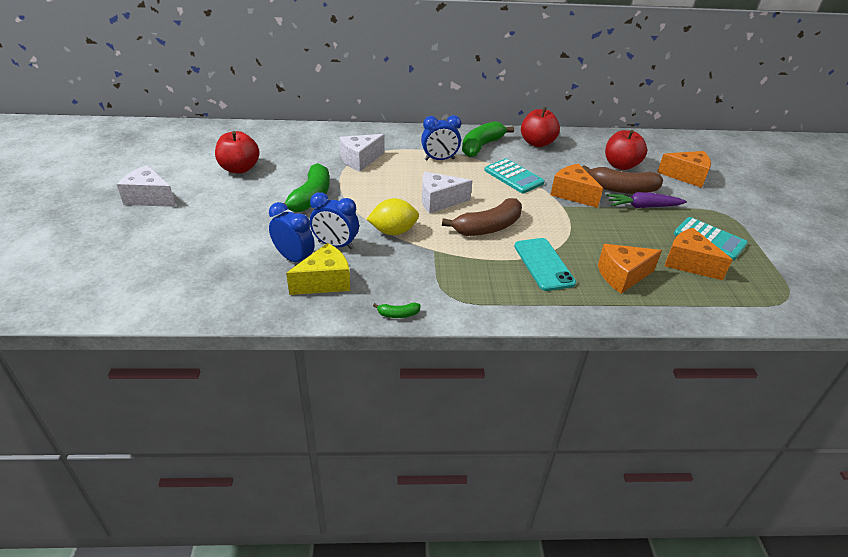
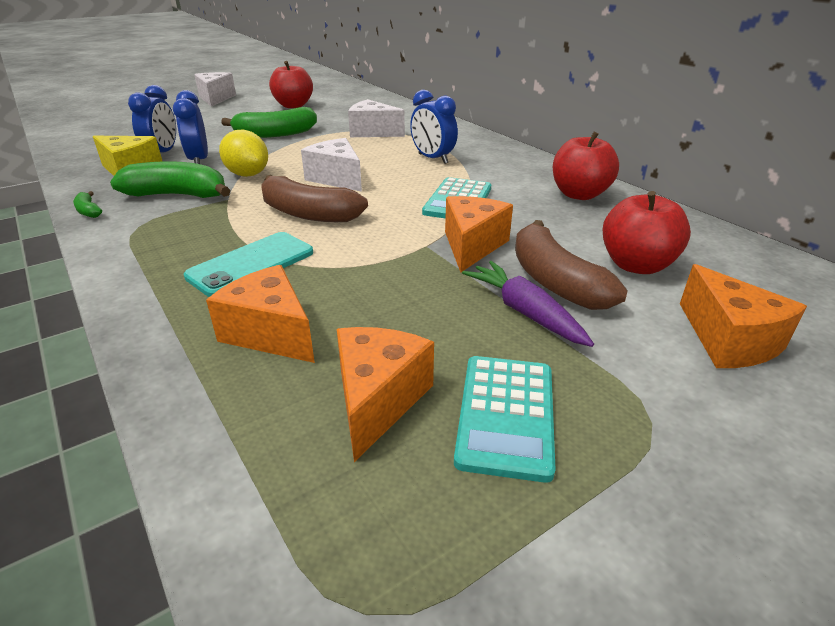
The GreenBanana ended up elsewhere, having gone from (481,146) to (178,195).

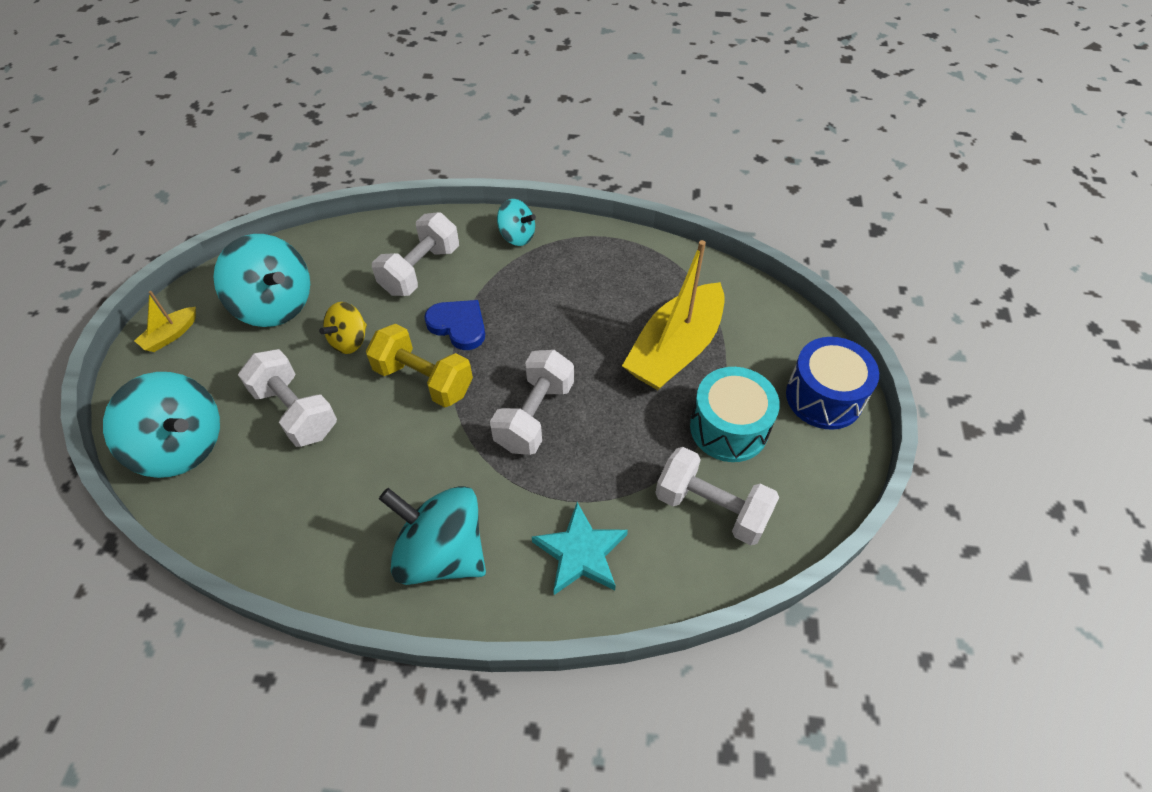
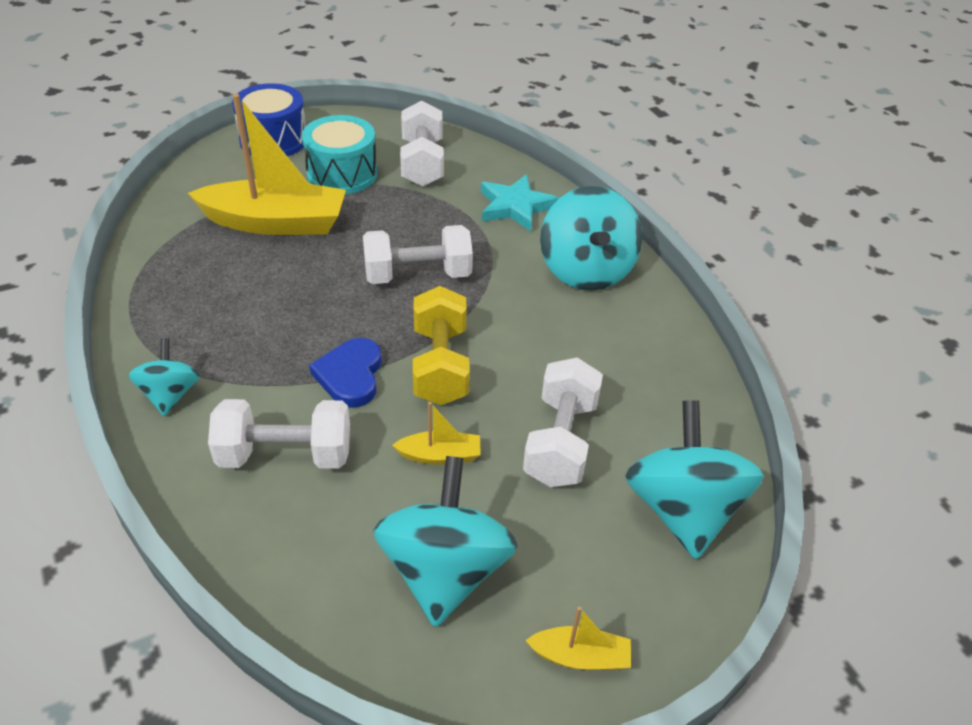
Where the YellowSpinningTop stood at (349,341), the YellowBoat came to stand at (440,455).

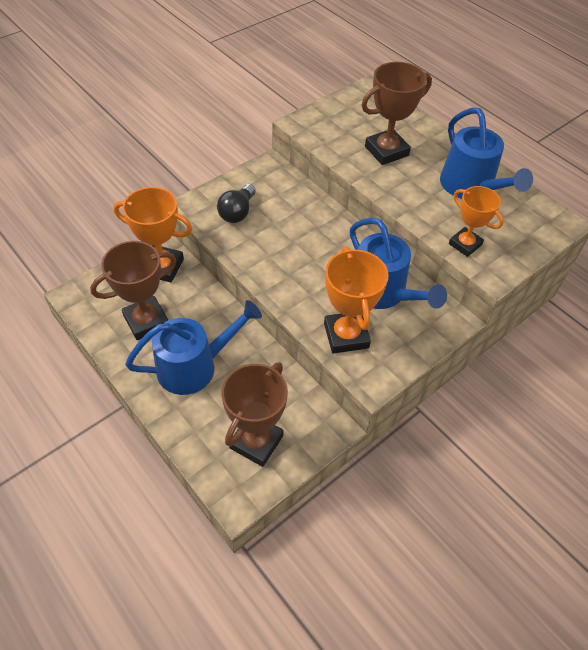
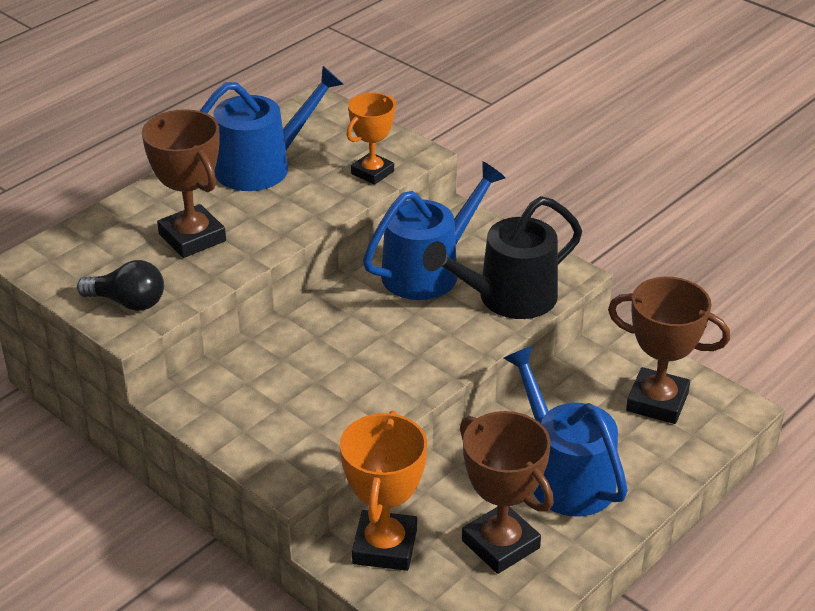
The BlackLightBulb ended up elsewhere, having gone from (237,212) to (128,302). Where the OrangeTrophy stood at (346,335), the BlackWateringCan came to stand at (508,298).

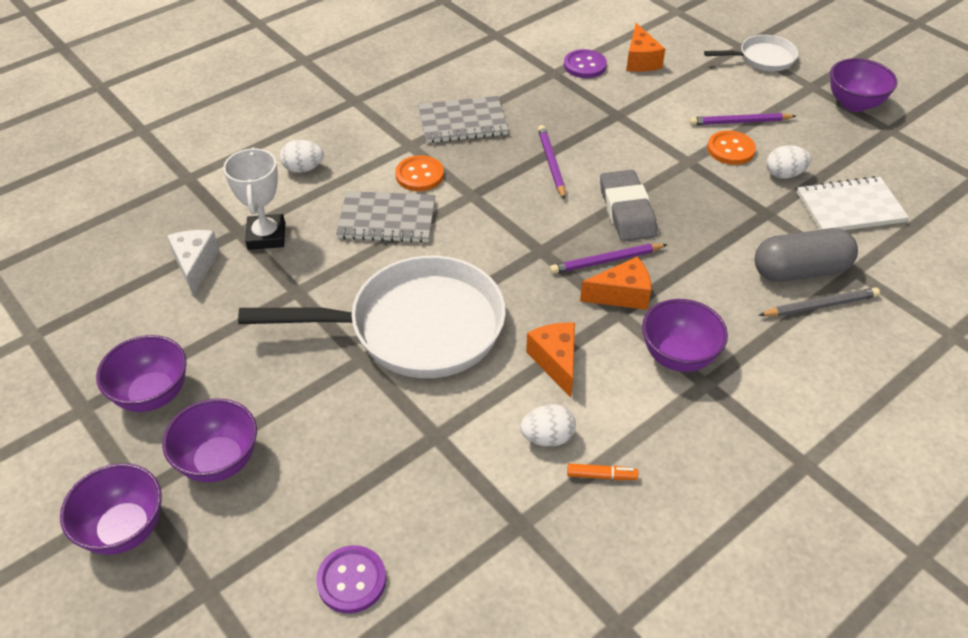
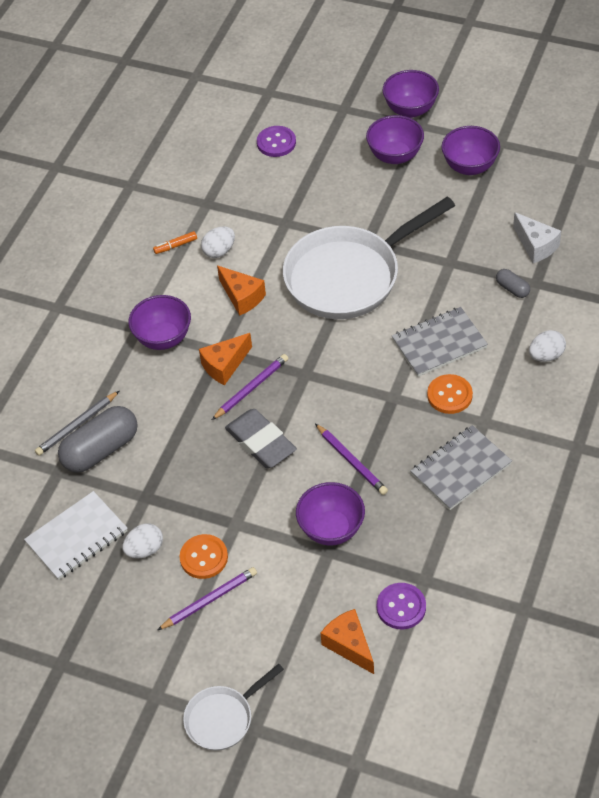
Where the WhiteTrophy stood at (266,236), the GreyCapsule came to stand at (512,289). The PurpleBowl ended up elsewhere, having gone from (854,104) to (331,529).

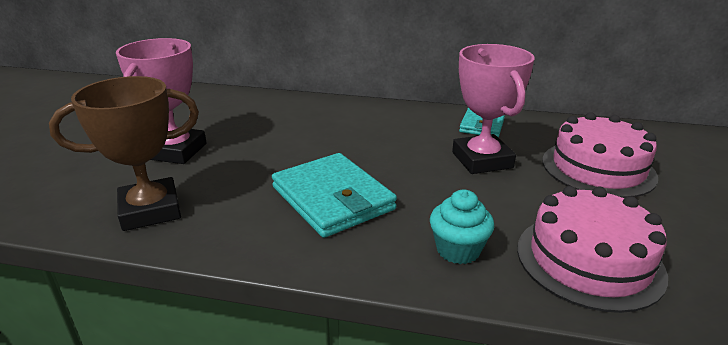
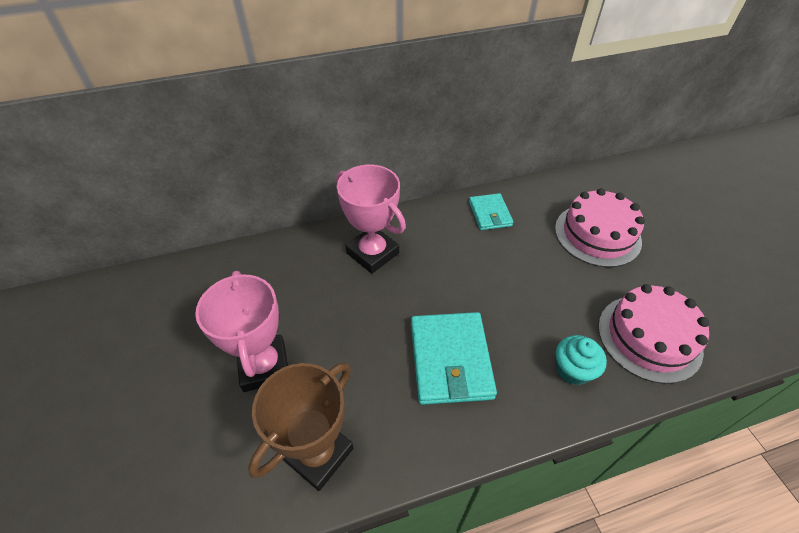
The TurquoiseWallet at (332,198) ended up facing another way, 60 degrees clockwise from before. The PinkTrophy ended up elsewhere, having gone from (482,160) to (372,253).

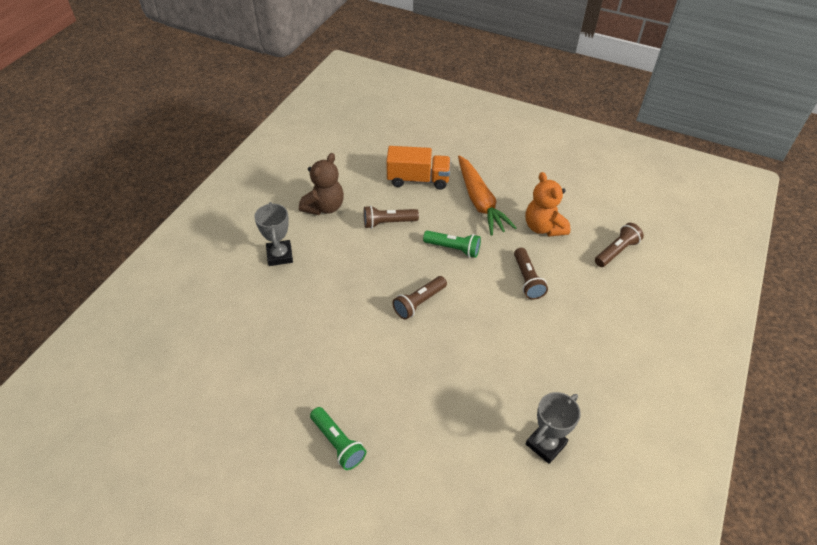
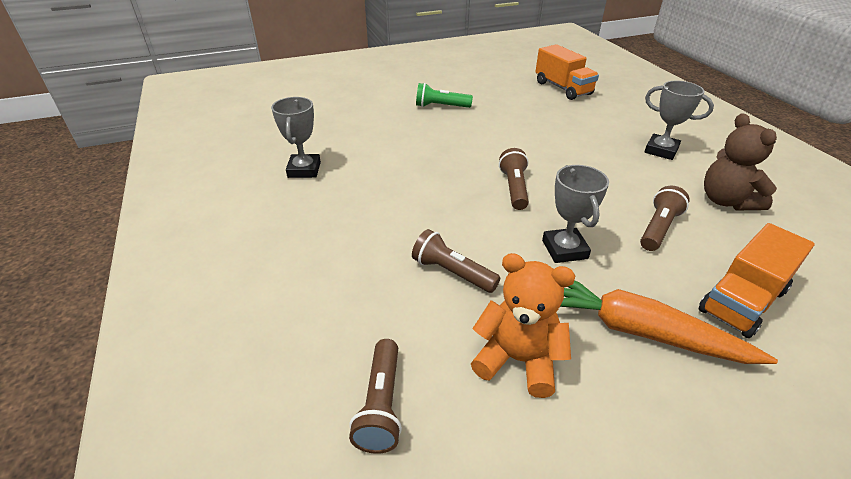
Where the GreenFlashlight stood at (453,249), the GreyTrophy came to stand at (564,249). The second view gained the OrangeTruck at (562,88).

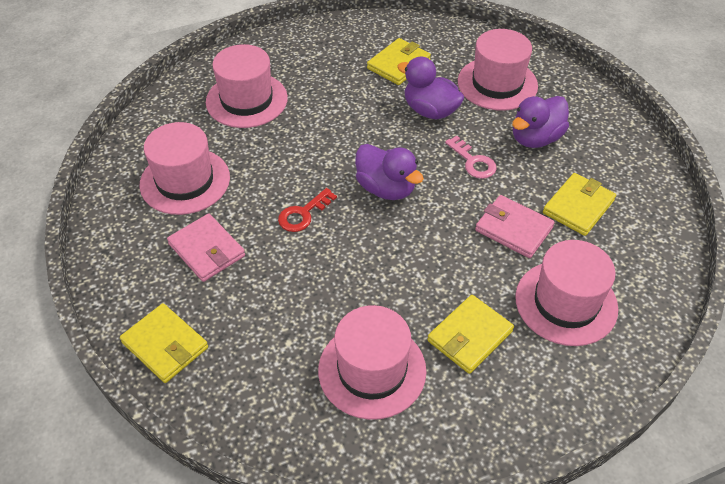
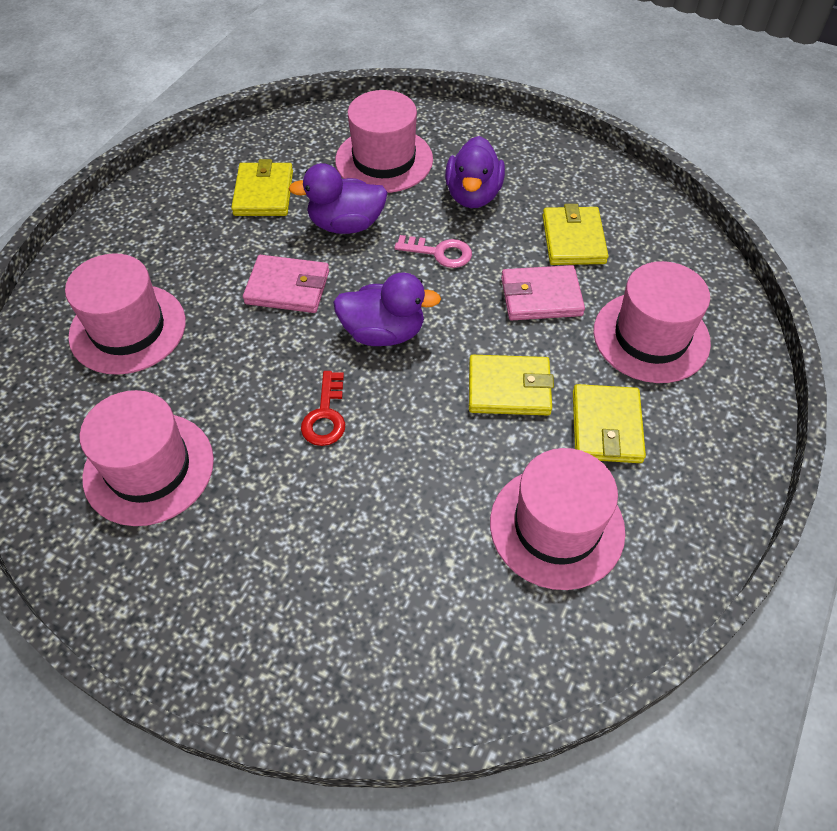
The YellowWallet ended up elsewhere, having gone from (165,345) to (509,388). The PinkWallet ended up elsewhere, having gone from (207,250) to (287,287).

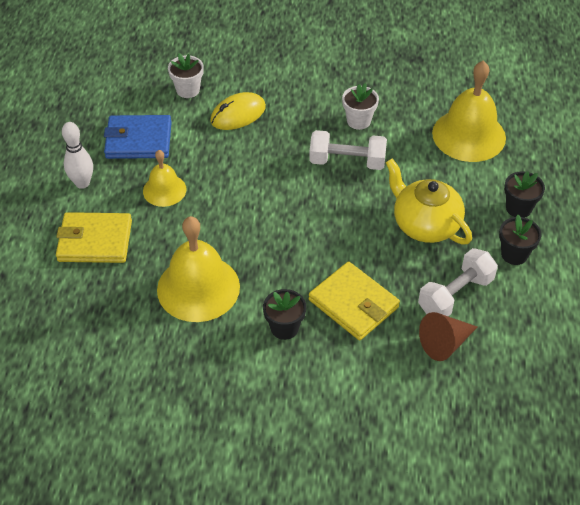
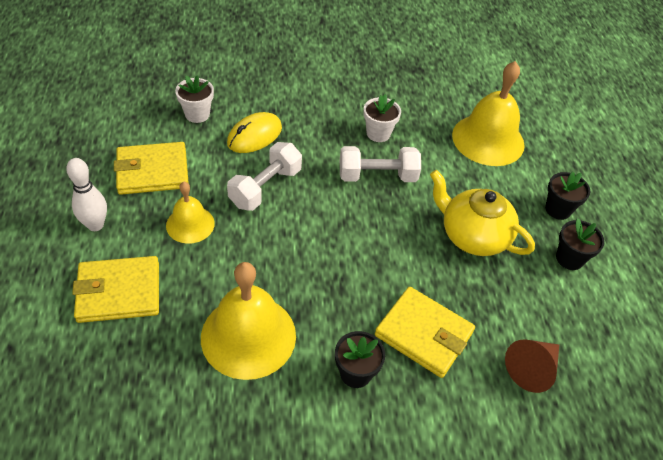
What was the BlueWallet at (138,140) turned into the YellowWallet at (152,171). The WhiteDumbbell ended up elsewhere, having gone from (455,295) to (265,187).

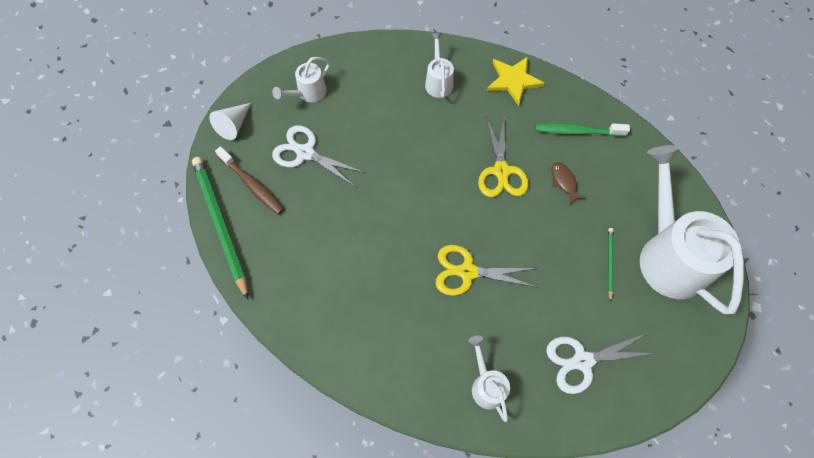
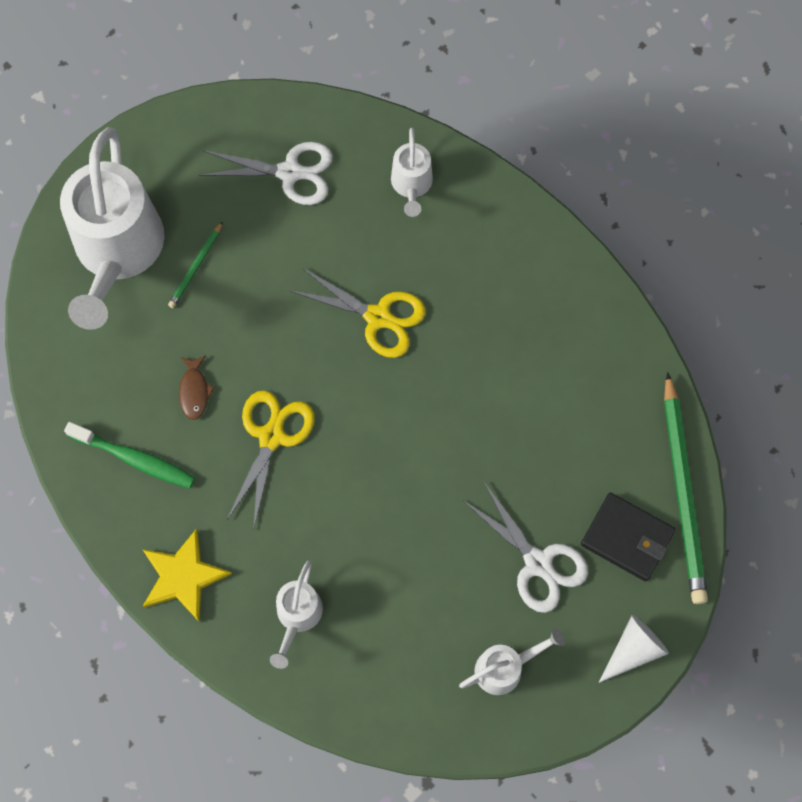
Where the BrownToothbrush stood at (252,185), the BlackWallet came to stand at (627,538).

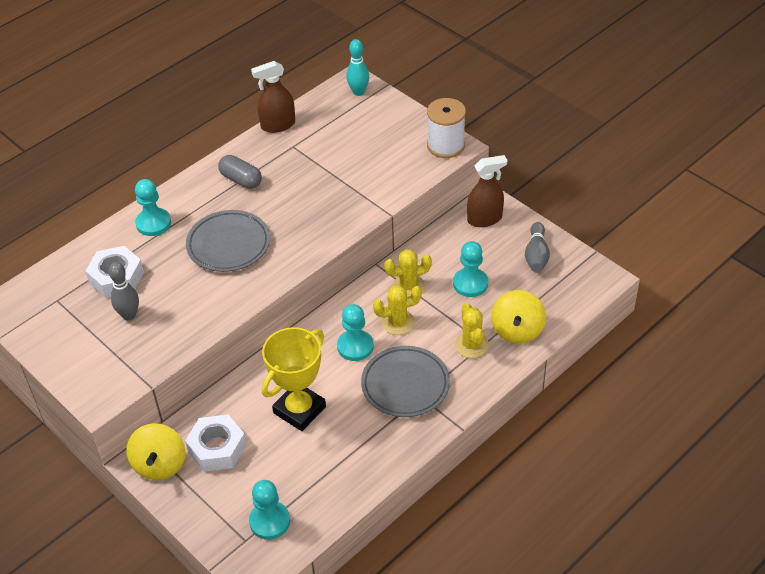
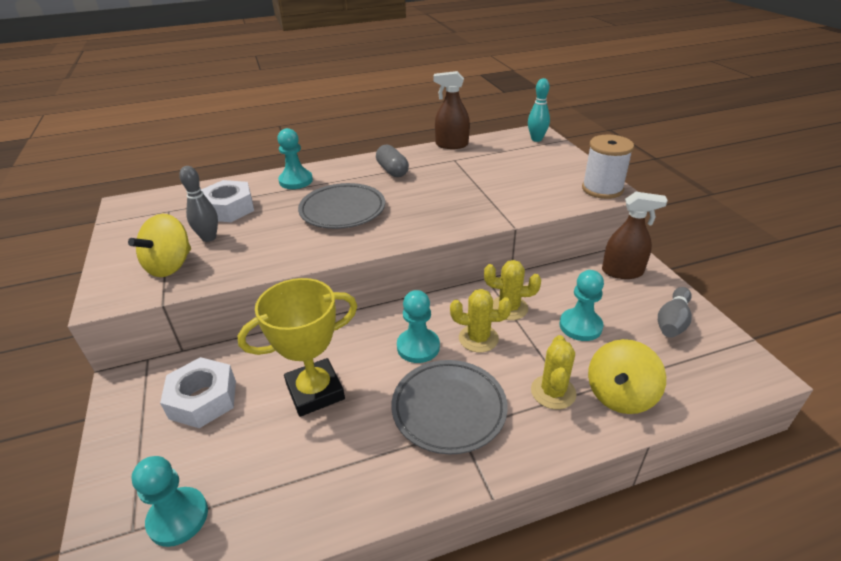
The YellowSpinningTop ended up elsewhere, having gone from (160,464) to (170,266).

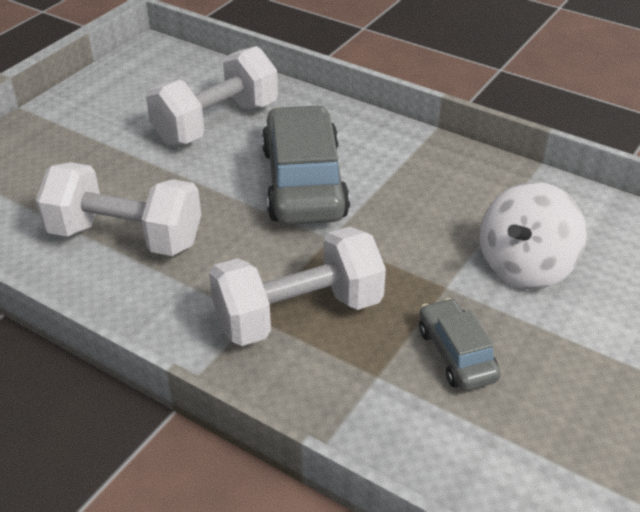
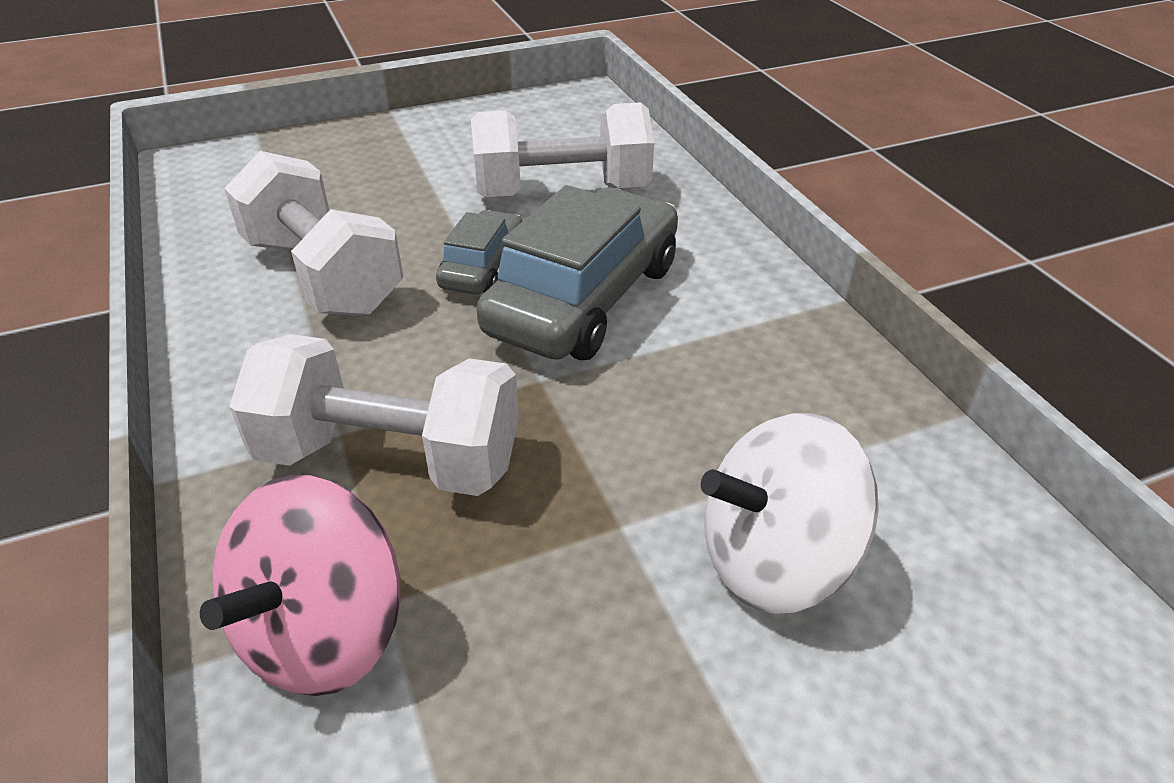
The GreyCar ended up elsewhere, having gone from (456,354) to (482,267). The second view gained the PinkSpinningTop at (323,632).

